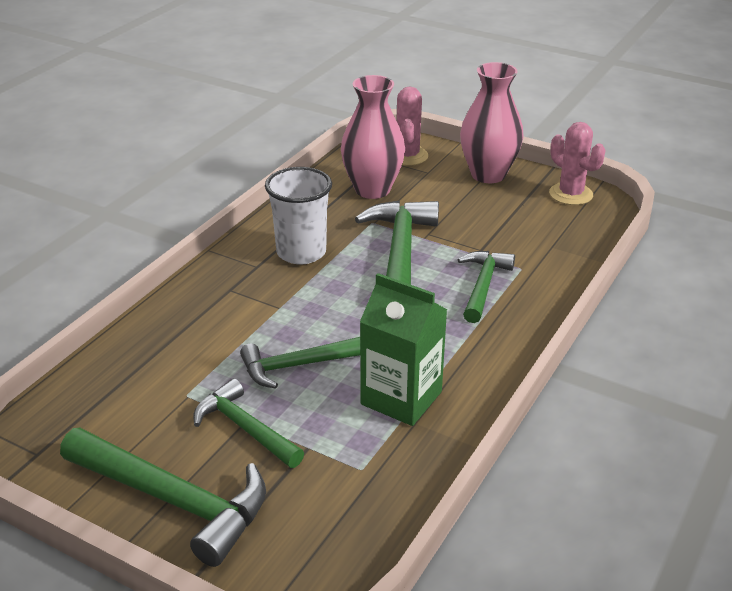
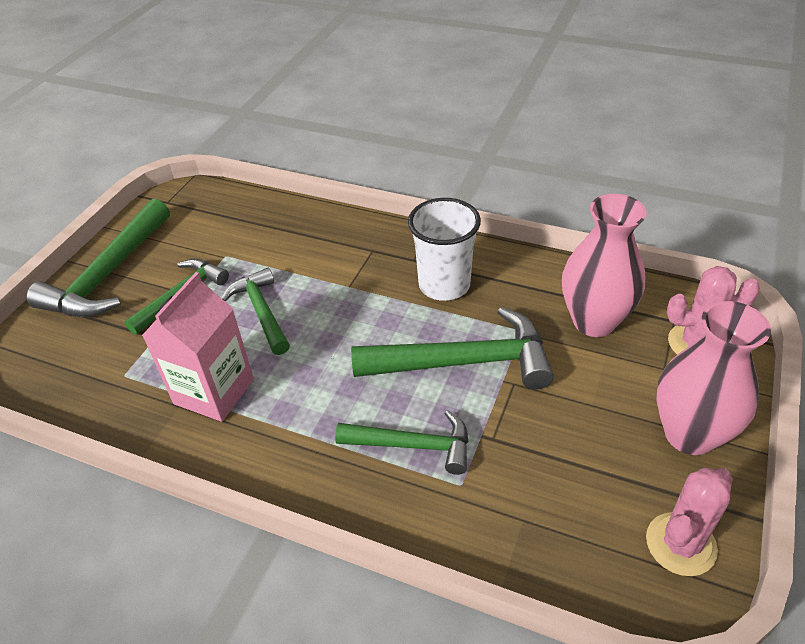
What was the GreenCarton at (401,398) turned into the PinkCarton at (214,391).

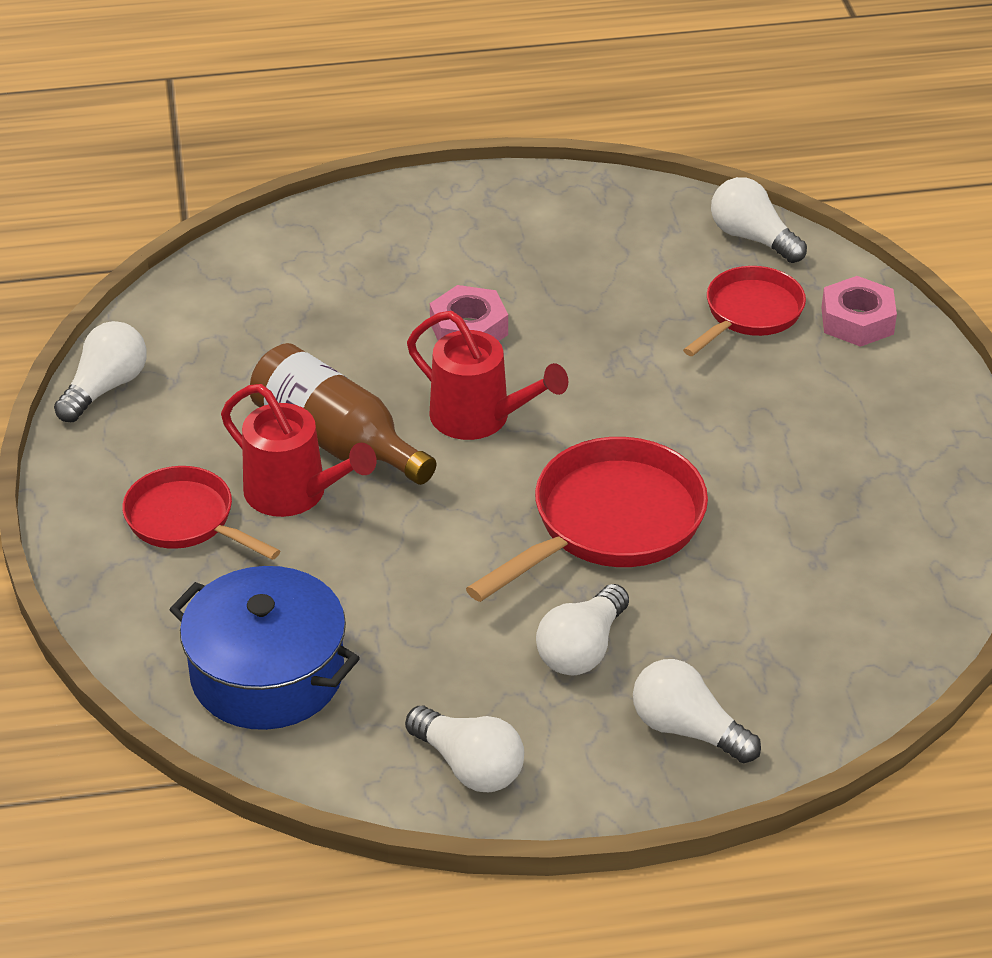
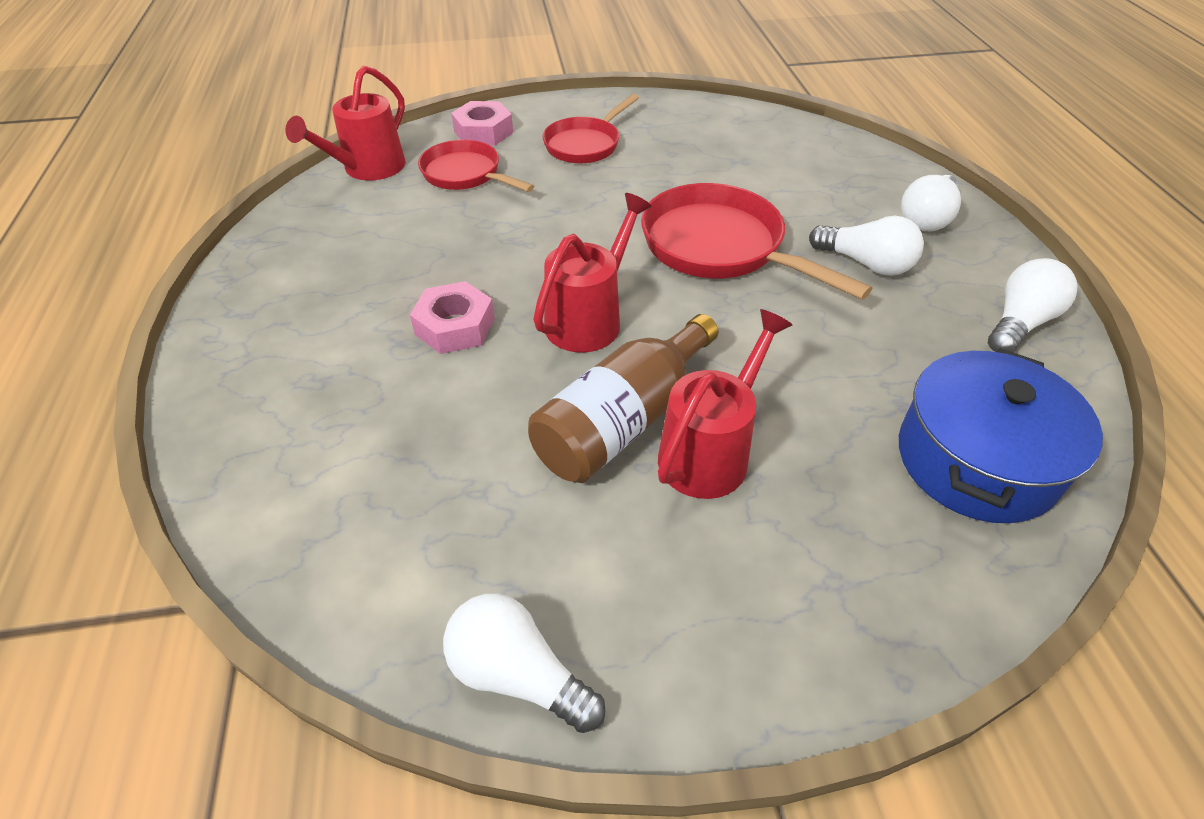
The RedPan ended up elsewhere, having gone from (186,520) to (585,144). Where the WhiteLightBulb stood at (752,238), the RedWateringCan came to stand at (368,169).

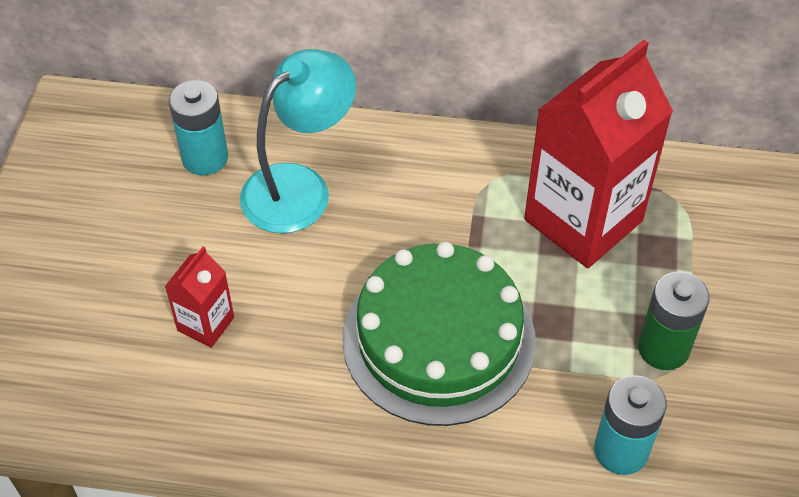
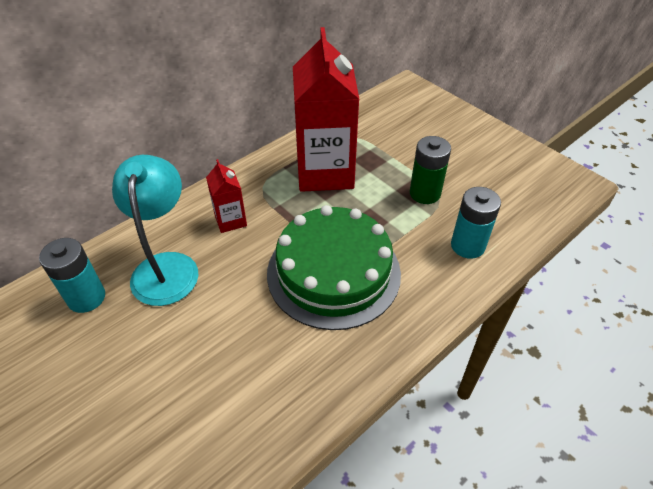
The RedCarton ended up elsewhere, having gone from (206,324) to (230,220).

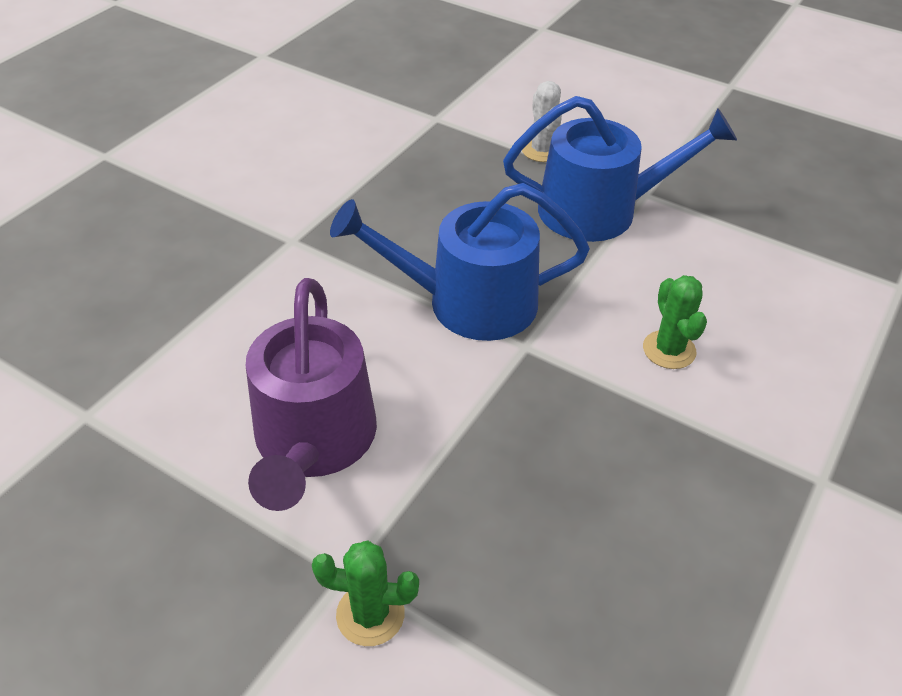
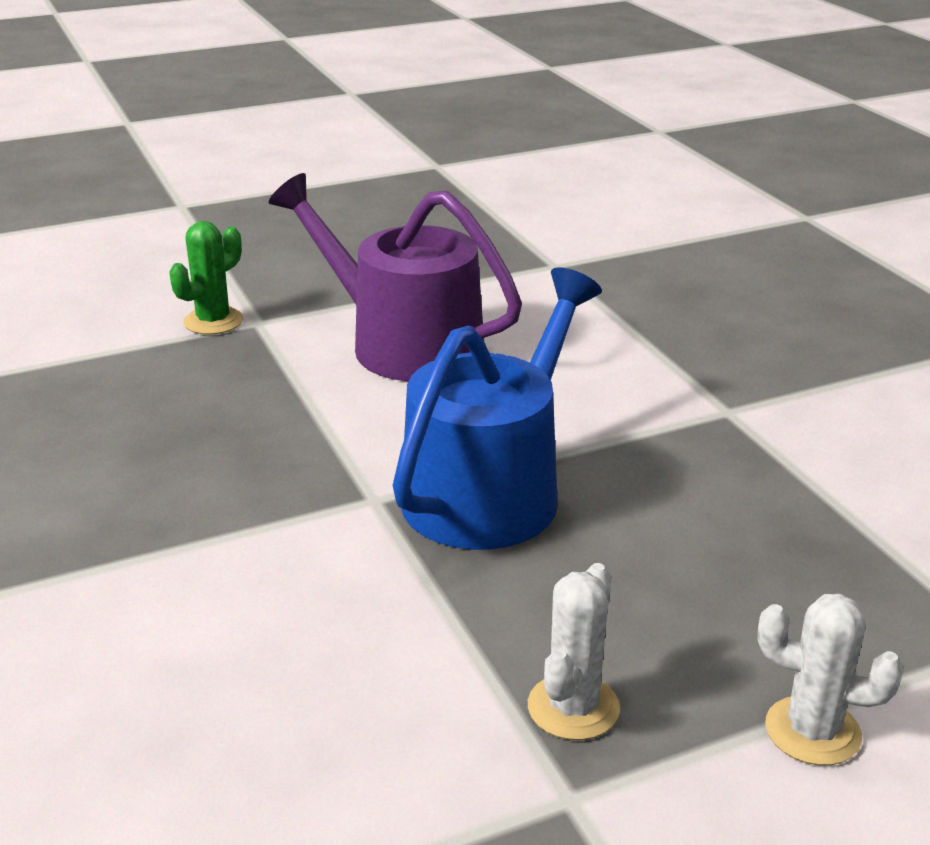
Where the BlueWateringCan stood at (599,210), the WhiteCactus came to stand at (573,707). The second view lost the GreenCactus at (669,350).

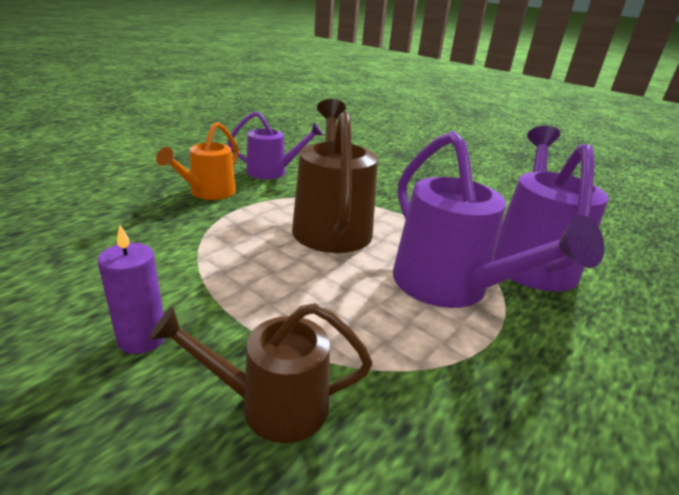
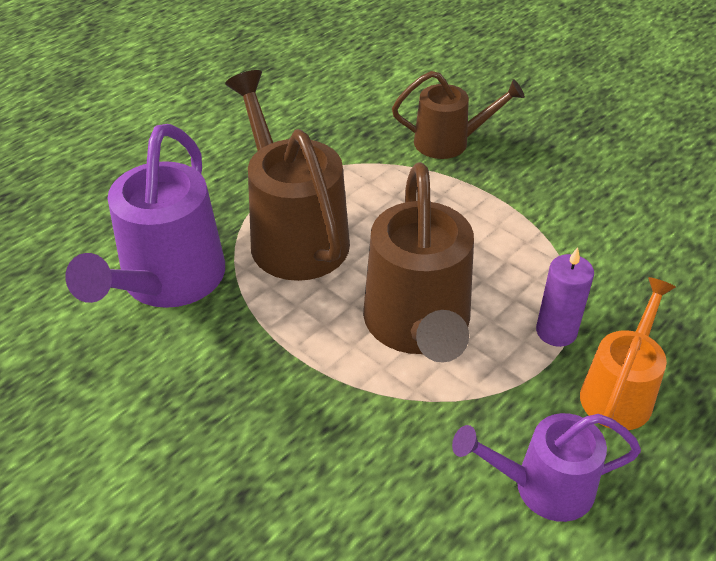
The PurpleCandle ended up elsewhere, having gone from (142,338) to (556,331). What was the PurpleWateringCan at (450,288) turned into the BrownWateringCan at (293,233).

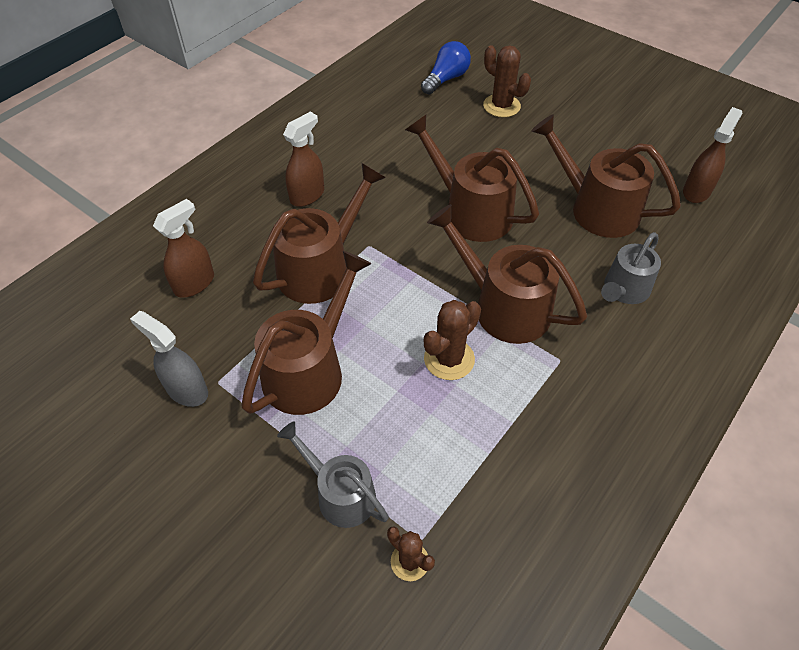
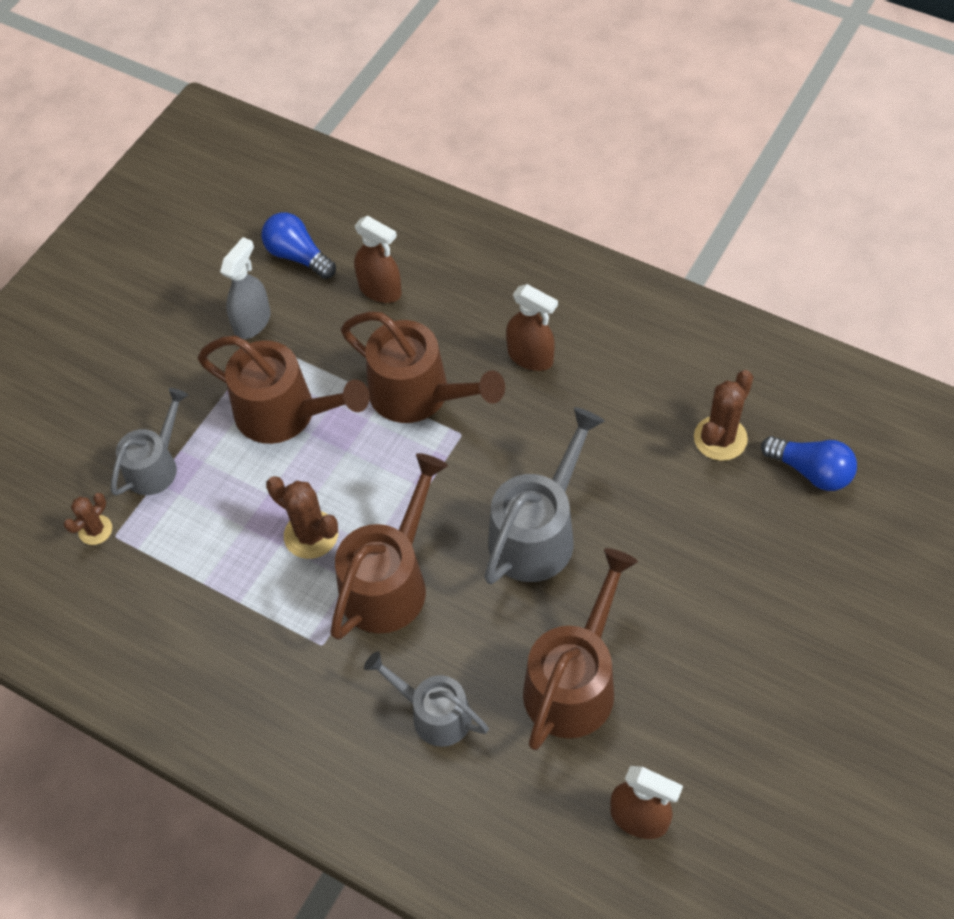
What was the BrownWateringCan at (470,211) turned into the GreyWateringCan at (538,531). The BrownCactus ended up elsewhere, having gone from (501,106) to (720,438). The second view gained the BlueLightBulb at (298,256).

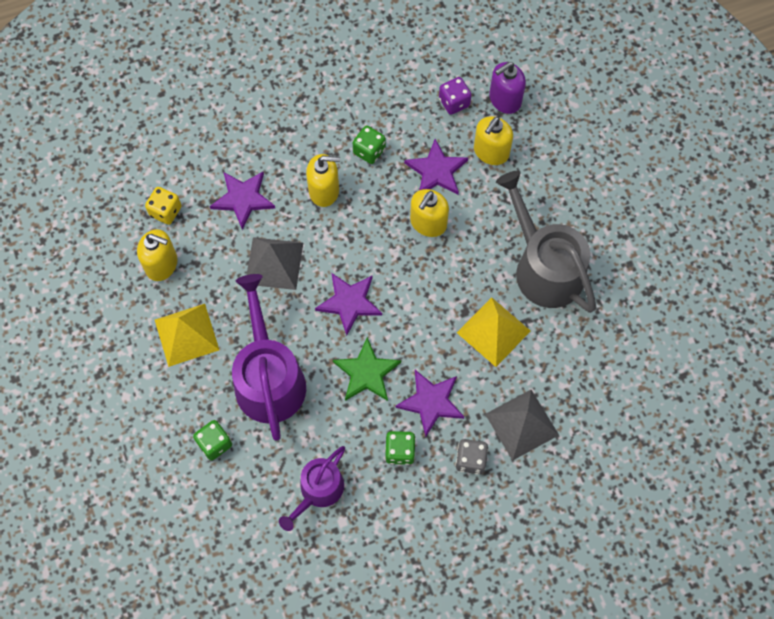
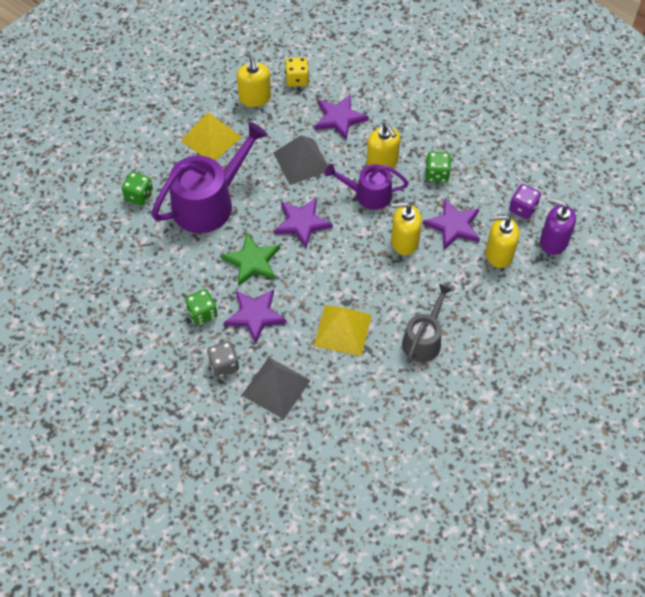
The PurpleWateringCan ended up elsewhere, having gone from (318,490) to (369,194). The size of the GreyWateringCan at (544,268) changed by a factor of 0.60.

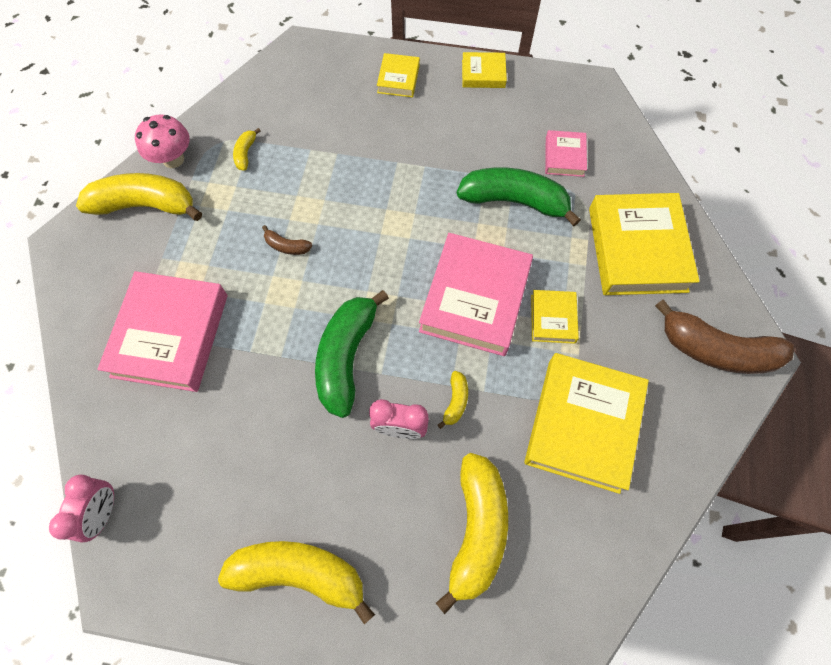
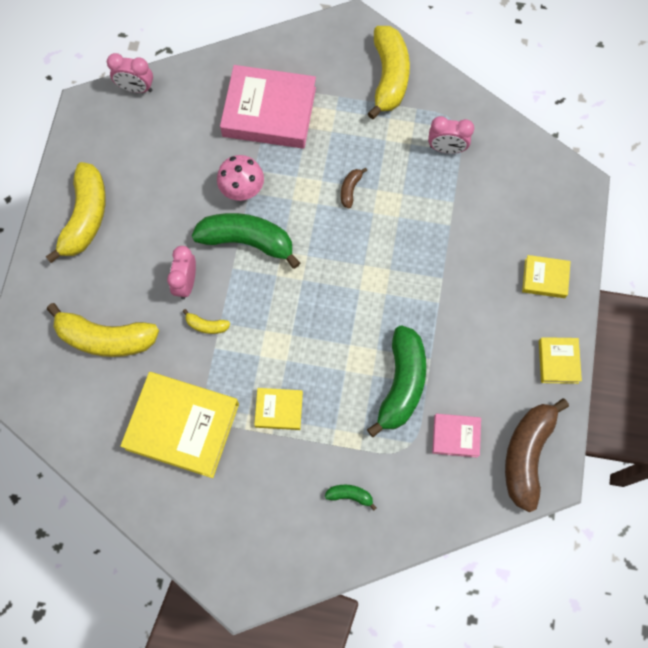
The PinkMushroom ended up elsewhere, having gone from (173,159) to (242,190). Where the YellowBanana stood at (246,153), the PinkClock came to stand at (446,148). The second view lost the PinkBook at (475,298). Where the YellowBook stood at (637,249), the GreenBanana came to stand at (350,495). The BrownBanana ended up elsewhere, having gone from (716,350) to (526,455).

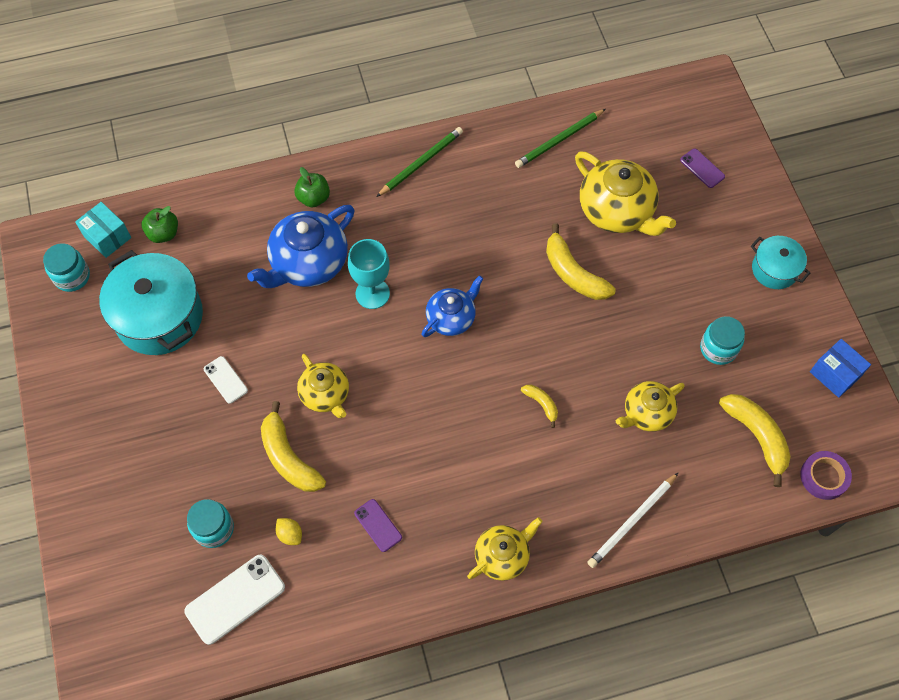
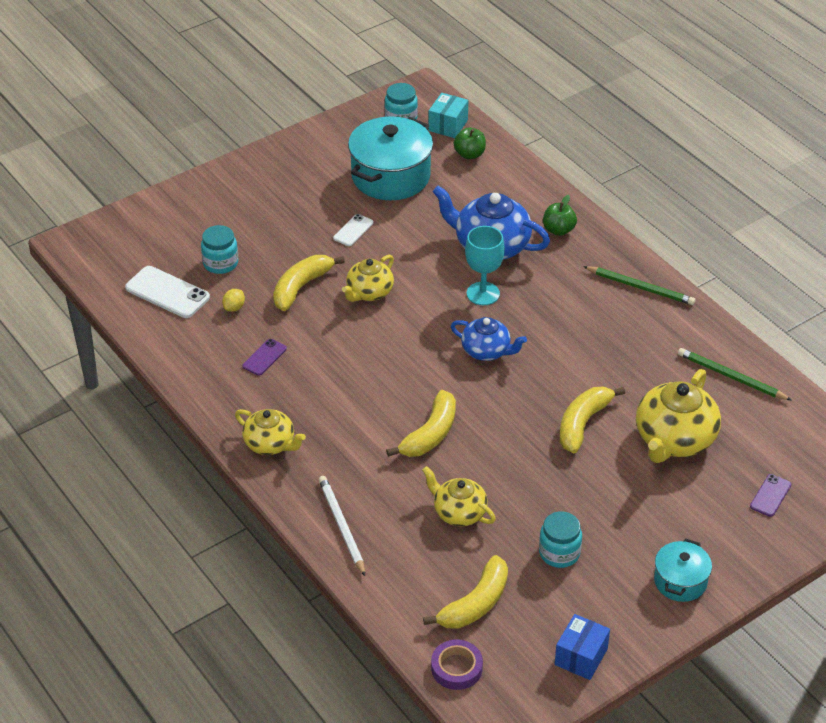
The size of the YellowBanana at (541,404) changed by a factor of 1.95. The WhitePencil at (632,521) ended up facing another way, 45 degrees clockwise from before.

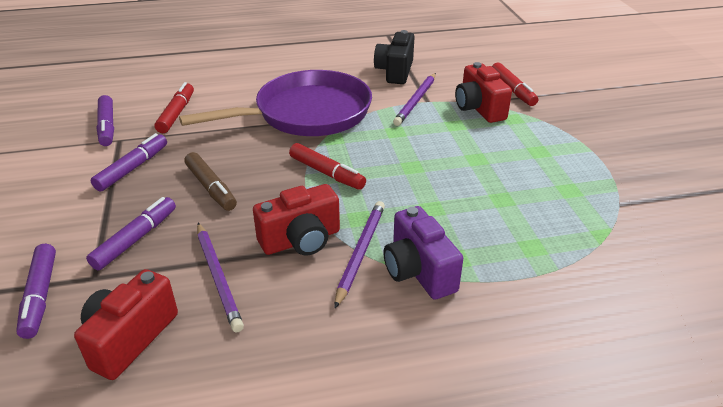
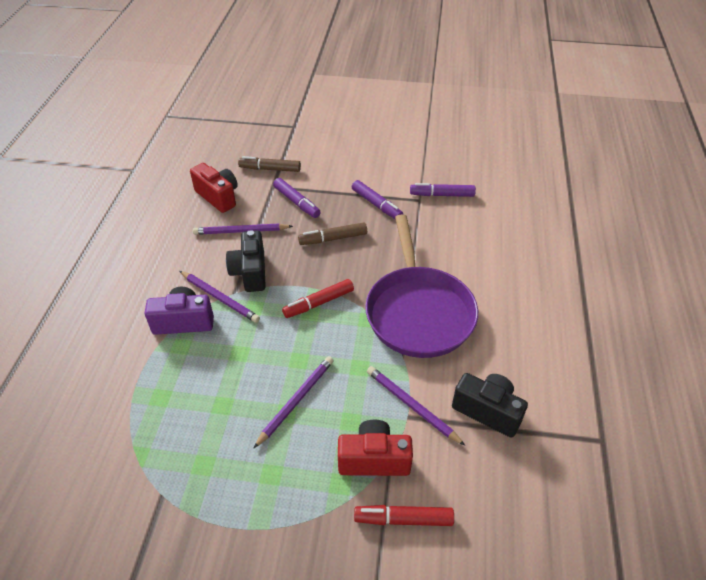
What was the PurpleMarker at (40,296) turned into the BrownMarker at (270,169). The second view lost the RedMarker at (176,114). What was the RedCamera at (301,240) turned into the BlackCamera at (250,272). The second view gained the PurplePencil at (296,401).

